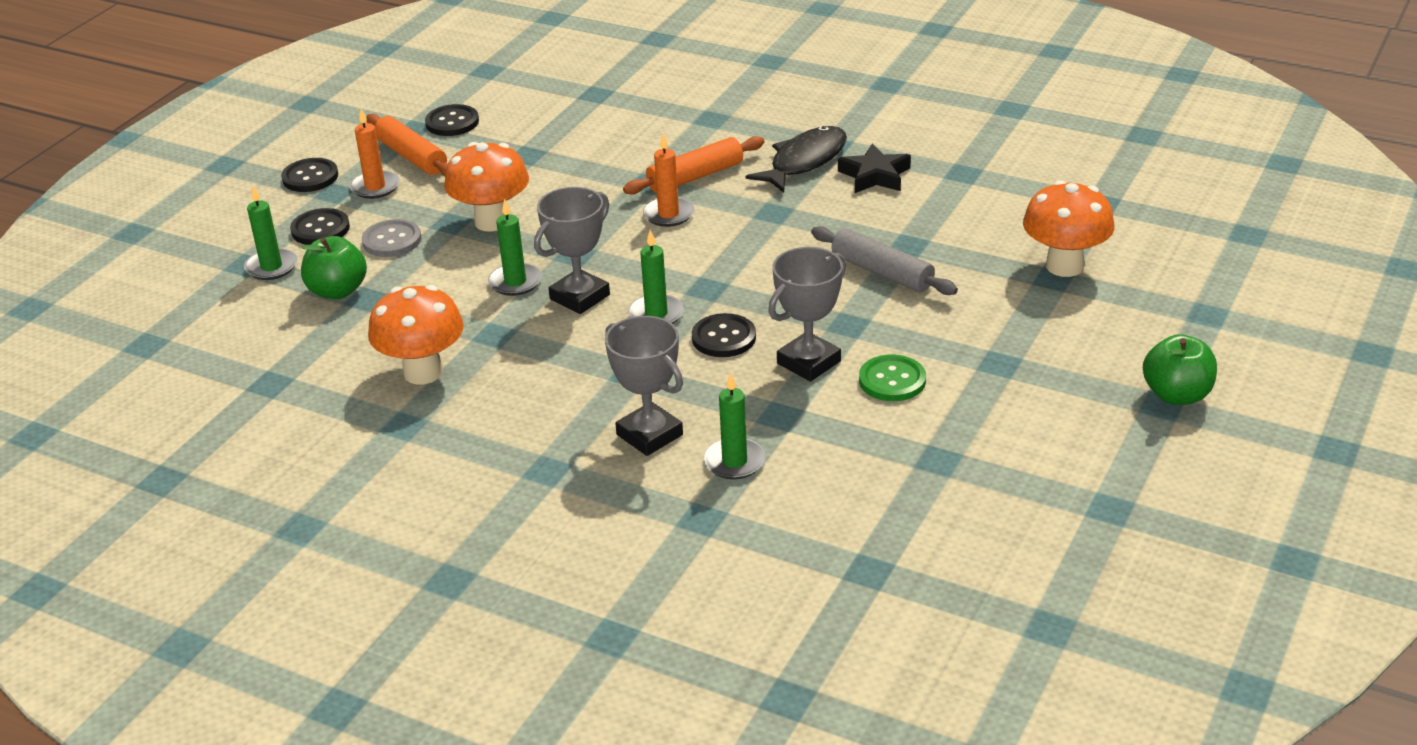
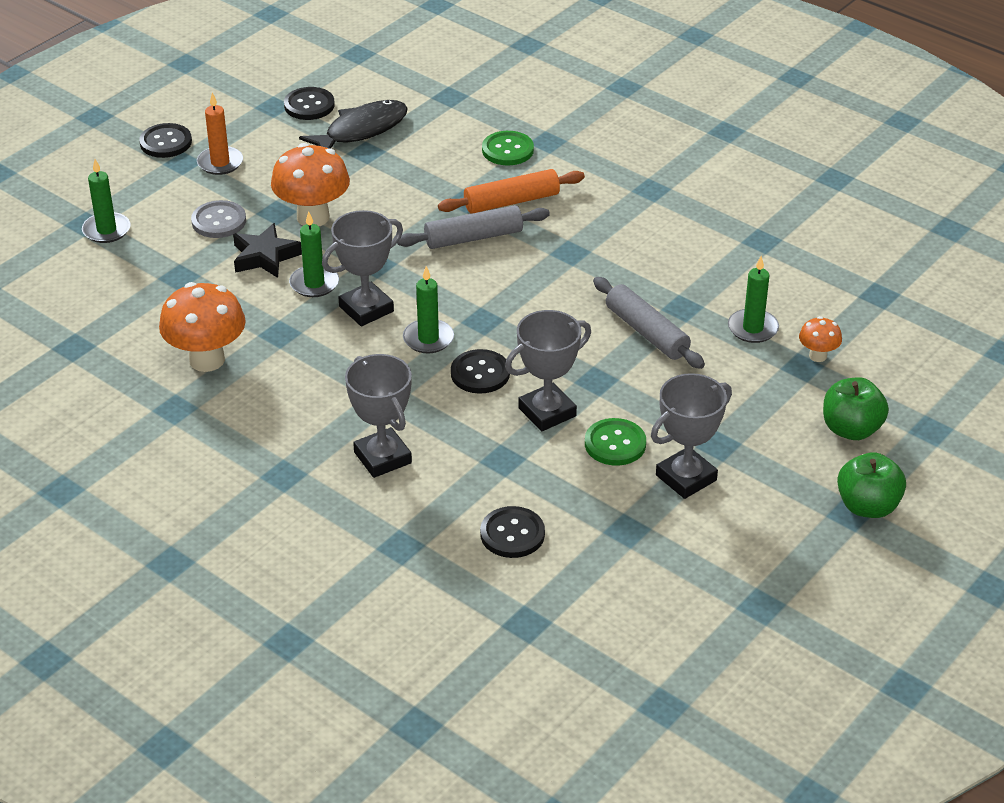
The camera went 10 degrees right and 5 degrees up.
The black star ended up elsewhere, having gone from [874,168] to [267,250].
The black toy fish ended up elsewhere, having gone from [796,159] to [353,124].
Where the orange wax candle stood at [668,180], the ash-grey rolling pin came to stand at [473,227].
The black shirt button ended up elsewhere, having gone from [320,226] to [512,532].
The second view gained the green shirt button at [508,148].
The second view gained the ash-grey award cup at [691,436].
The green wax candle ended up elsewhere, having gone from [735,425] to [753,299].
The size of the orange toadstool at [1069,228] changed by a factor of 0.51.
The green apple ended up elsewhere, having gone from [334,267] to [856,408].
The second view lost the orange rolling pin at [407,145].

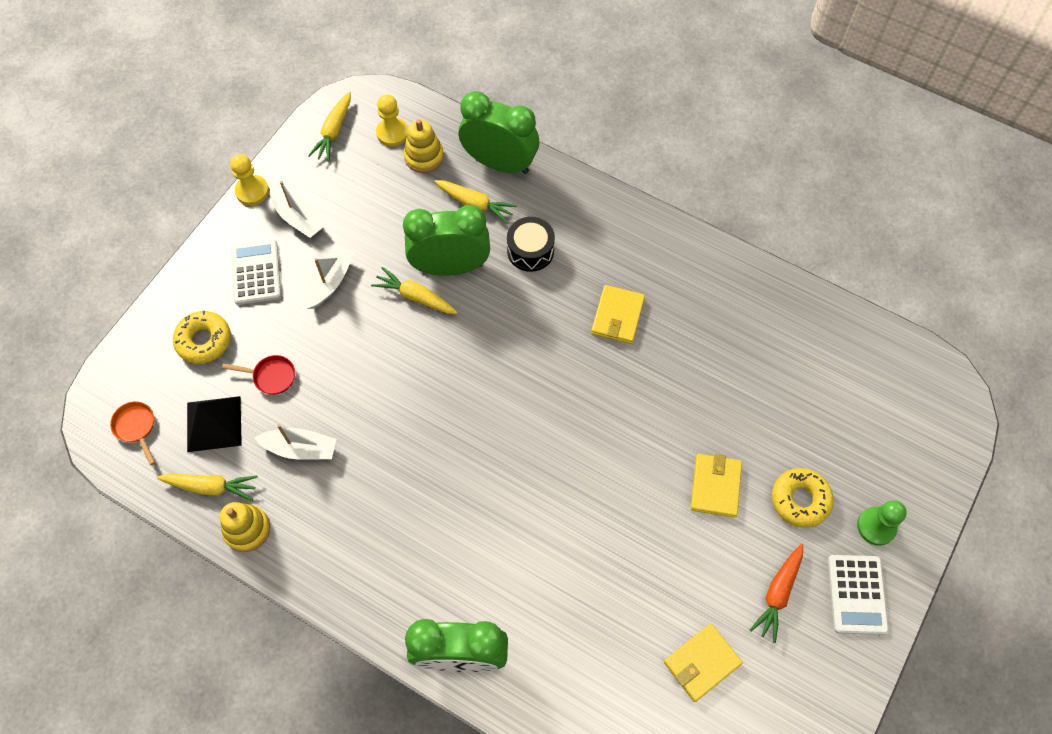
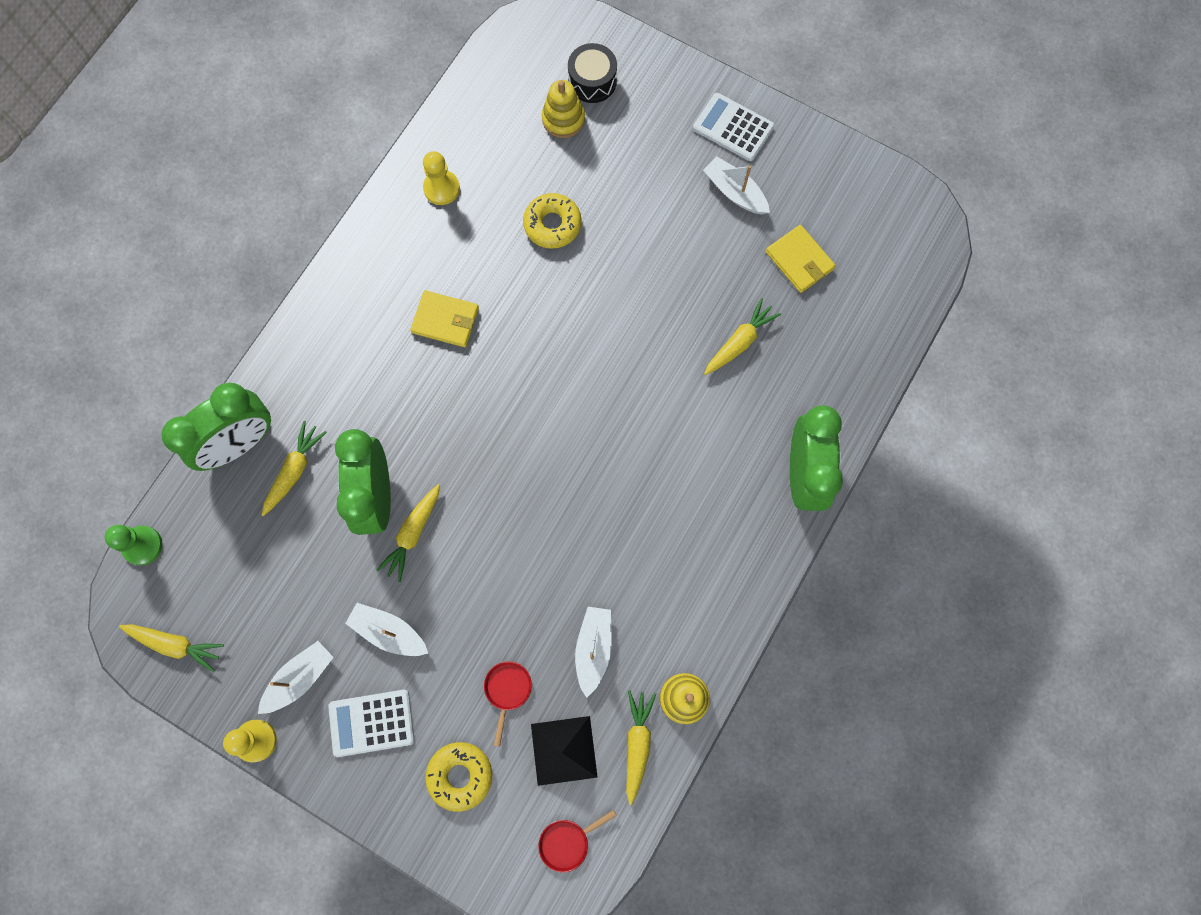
The camera went 90 degrees left and 10 degrees up.
The green chess pawn ended up elsewhere, having gone from [882,523] to [134,545].
The green alarm clock at [499,132] ended up facing another way, 150 degrees counterclockwise from before.
The yellow chess pawn ended up elsewhere, having gone from [392,120] to [441,178].
The yellow donut ended up elsewhere, having gone from [803,498] to [552,221].
What was the orange frying pan at [132,433] turned into the crimson frying pan at [577,841].
The yellow ring stacker ended up elsewhere, having gone from [424,146] to [563,109].
The black drum ended up elsewhere, having gone from [531,244] to [592,73].
The snow-white adding machine at [858,595] ended up facing another way, 150 degrees counterclockwise from before.
Where the orange toy carrot stood at [776,593], the snow-white sailboat came to stand at [736,185].
The second view gained the yellow toy carrot at [742,336].
The second view lost the yellow billfold at [716,486].

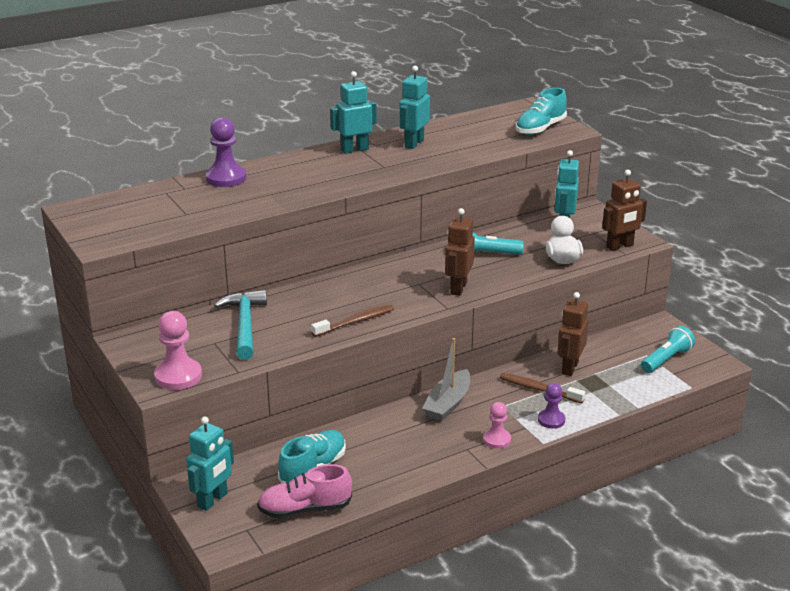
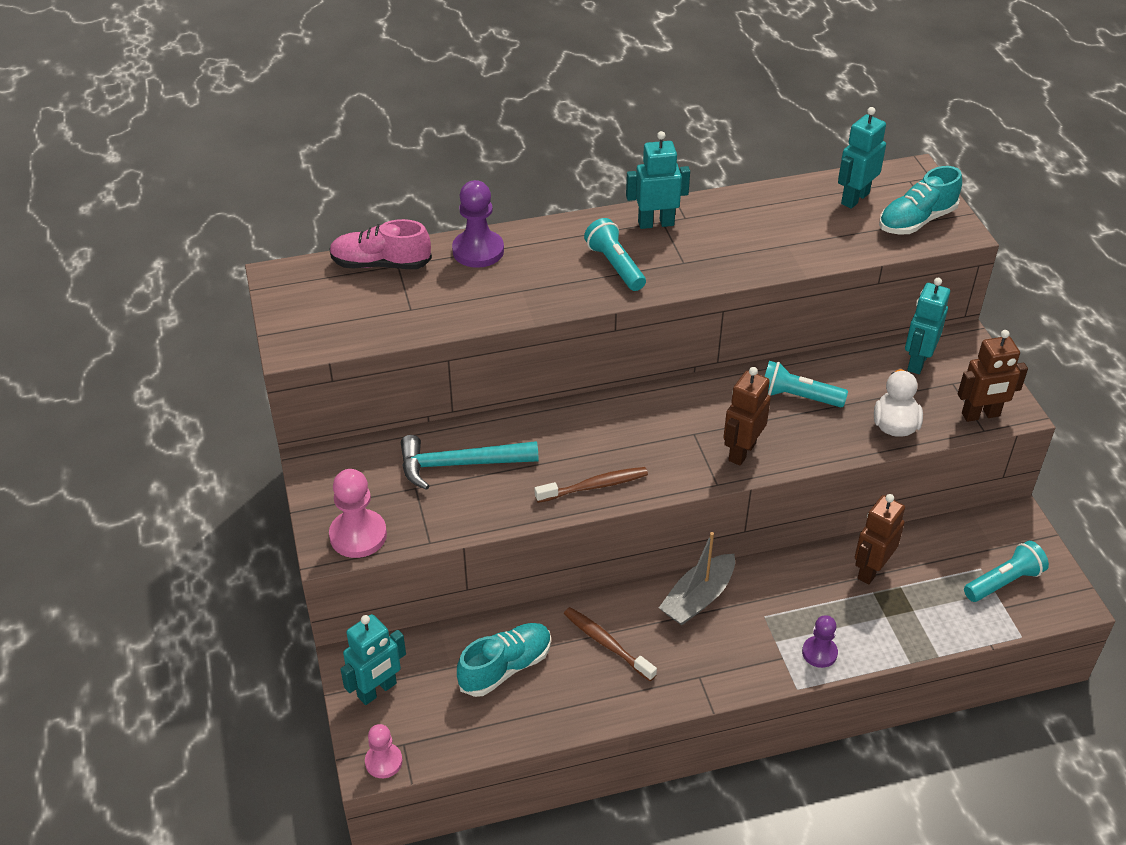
The camera went 15 degrees right and 15 degrees up.
The pink shoe ended up elsewhere, having gone from [304,491] to [380,244].
The pink chess pawn ended up elsewhere, having gone from [497,425] to [384,751].
The teal carpenter's hammer at [240,325] ended up facing another way, 105 degrees counterclockwise from before.
The brown tooth brush ended up elsewhere, having gone from [542,388] to [610,644].
The second view gained the teal flashlight at [615,254].
The teal robot ended up elsewhere, having gone from [414,107] to [862,158].

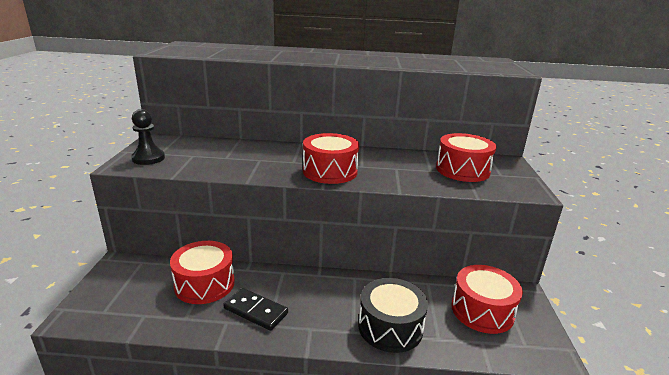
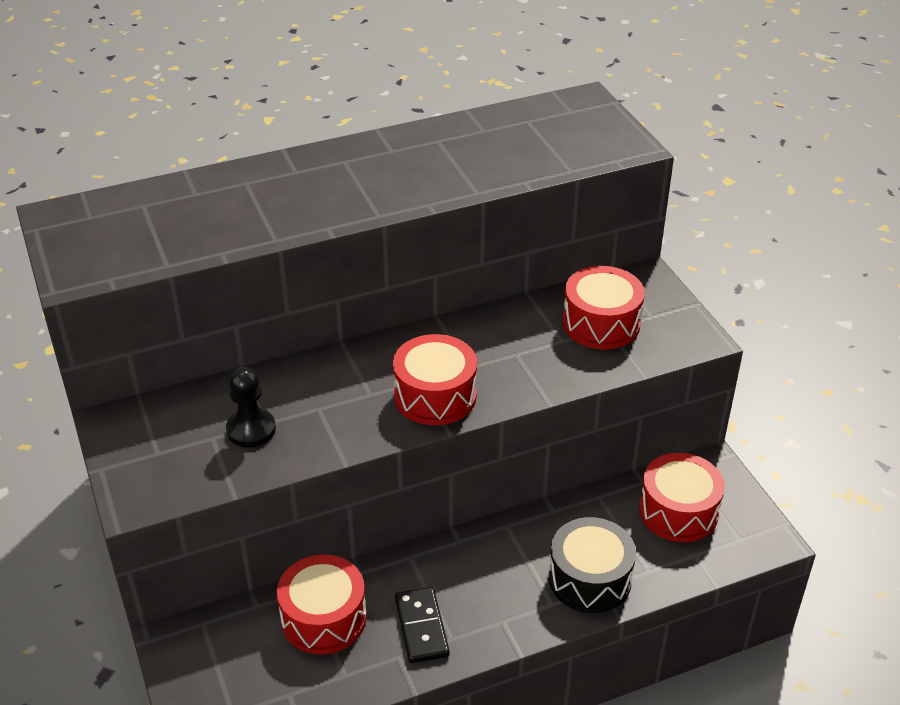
The camera went 25 degrees left and 15 degrees up.
The black chess pawn ended up elsewhere, having gone from [148,137] to [251,407].
The black domino piece at [255,309] ended up facing another way, 75 degrees clockwise from before.

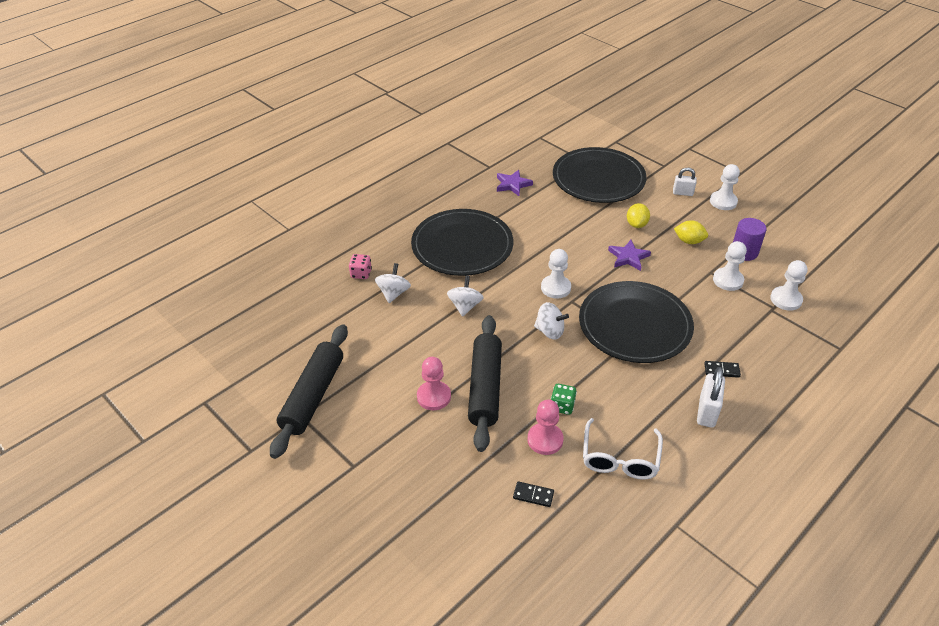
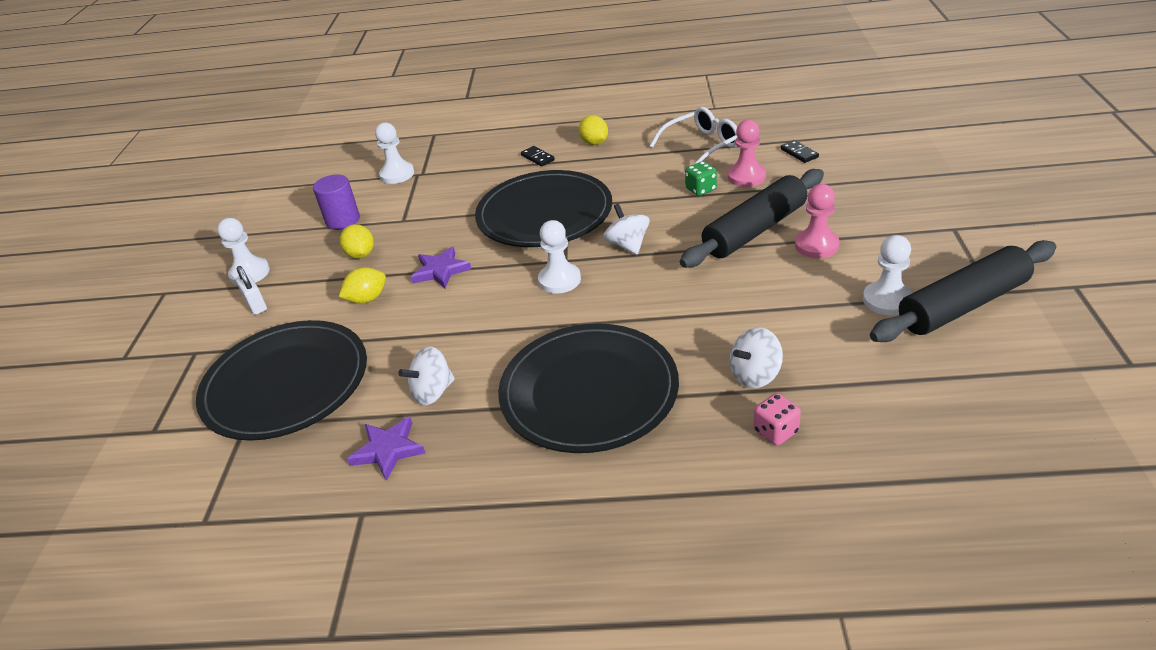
The camera went 130 degrees left and 5 degrees down.
The snow-white toy top ended up elsewhere, having gone from [465,296] to [426,375].
Where the snow-white lock stood at [711,397], the yellow toy lemon came to stand at [593,130].
The snow-white chess pawn ended up elsewhere, having gone from [730,266] to [887,275].

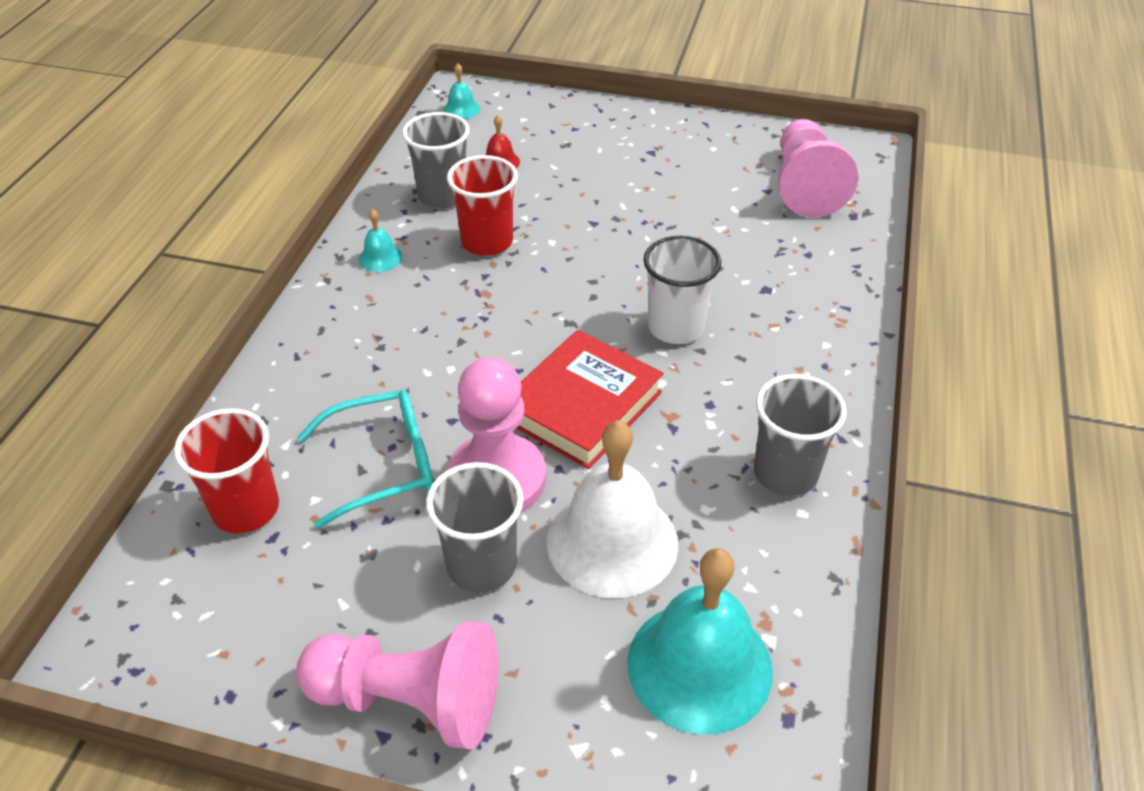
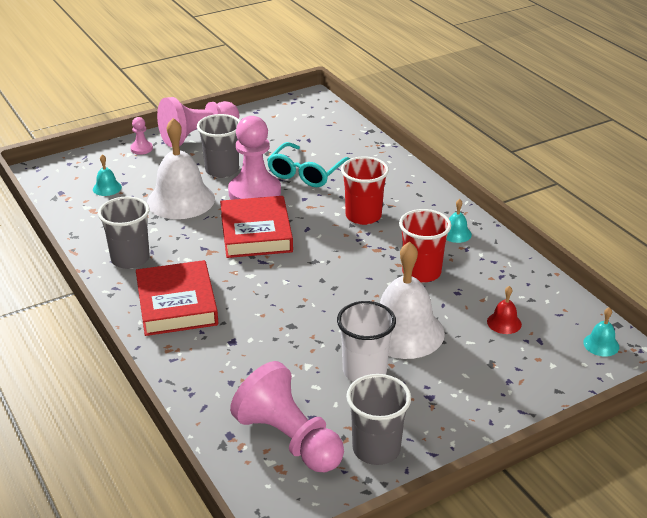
The camera went 135 degrees right and 10 degrees down.
The size of the teal school bell at [700,641] changed by a factor of 0.43.
The second view gained the pink chess pawn at [141,136].
The second view gained the crimson hardback at [177,298].
The snow-white beaker ended up elsewhere, having gone from [682,290] to [366,341].
The crimson beaker ended up elsewhere, having gone from [226,471] to [365,190].
The ash-grey beaker ended up elsewhere, having gone from [436,160] to [378,419].
The second view gained the snow-white school bell at [412,300].

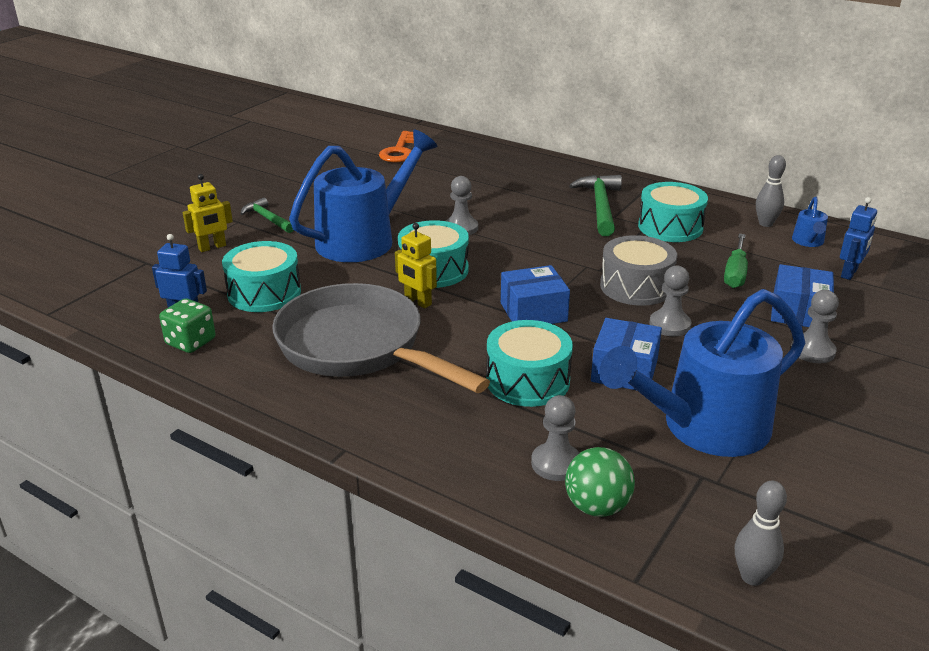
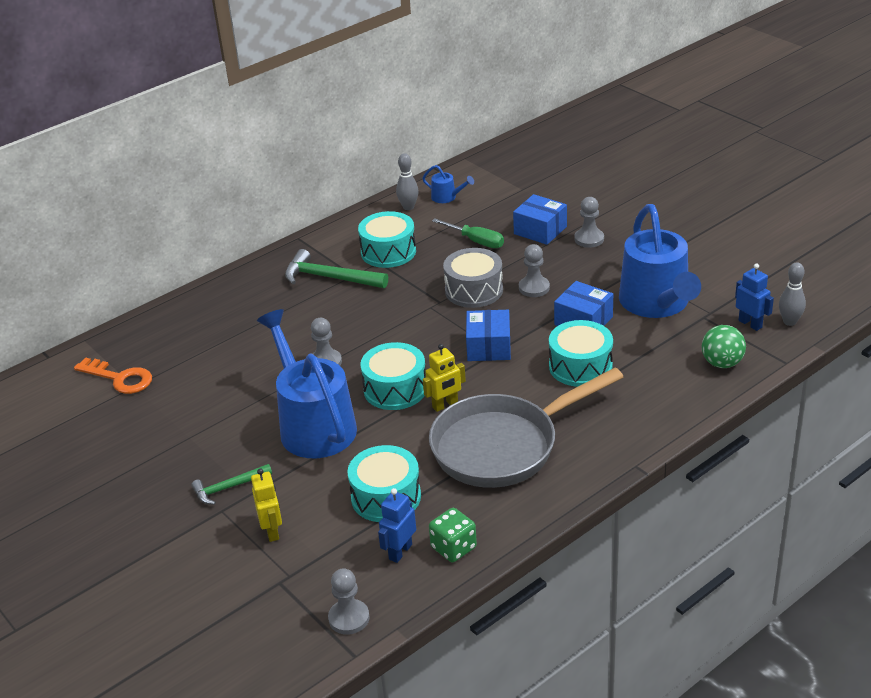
The camera went 70 degrees left and 5 degrees up.
The ash-grey chess pawn ended up elsewhere, having gone from [555,438] to [349,601].
The blue robot ended up elsewhere, having gone from [858,238] to [754,297].

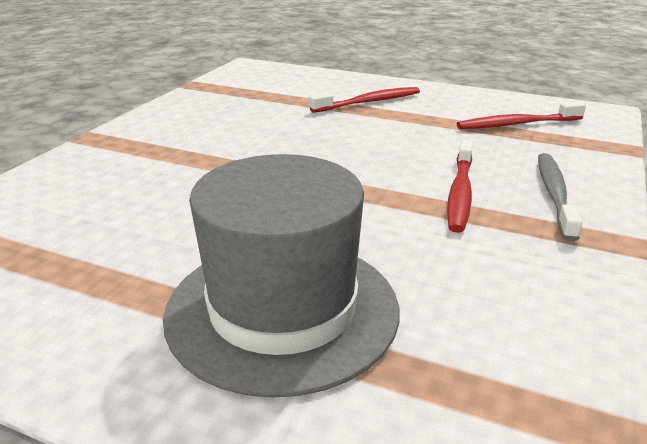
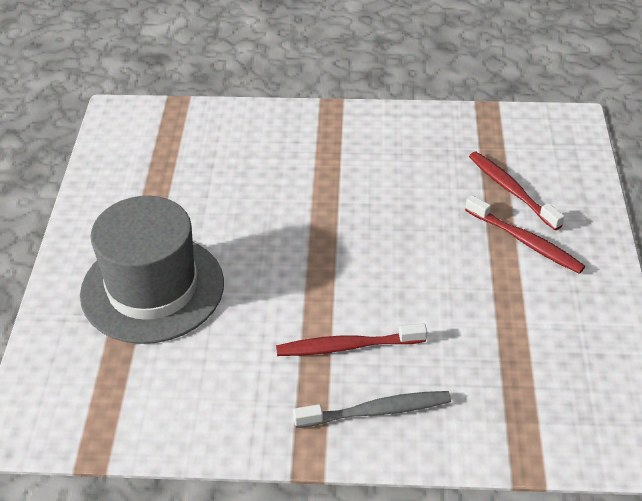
The camera went 70 degrees right and 15 degrees up.
The crimson tooth brush ended up elsewhere, having gone from [521,115] to [516,191].

